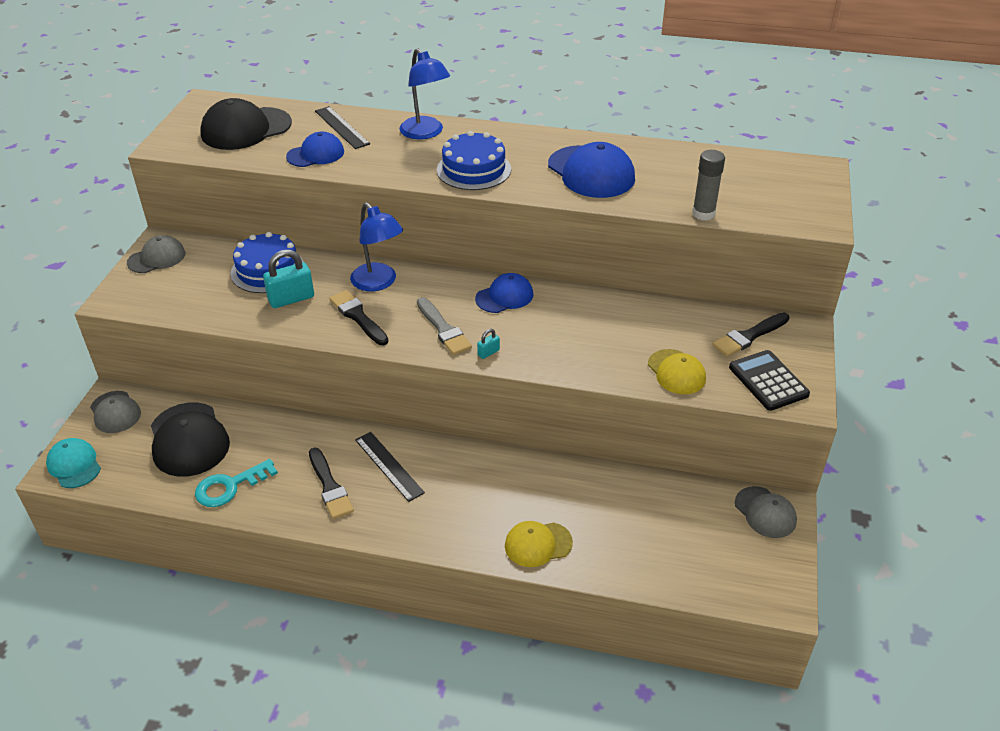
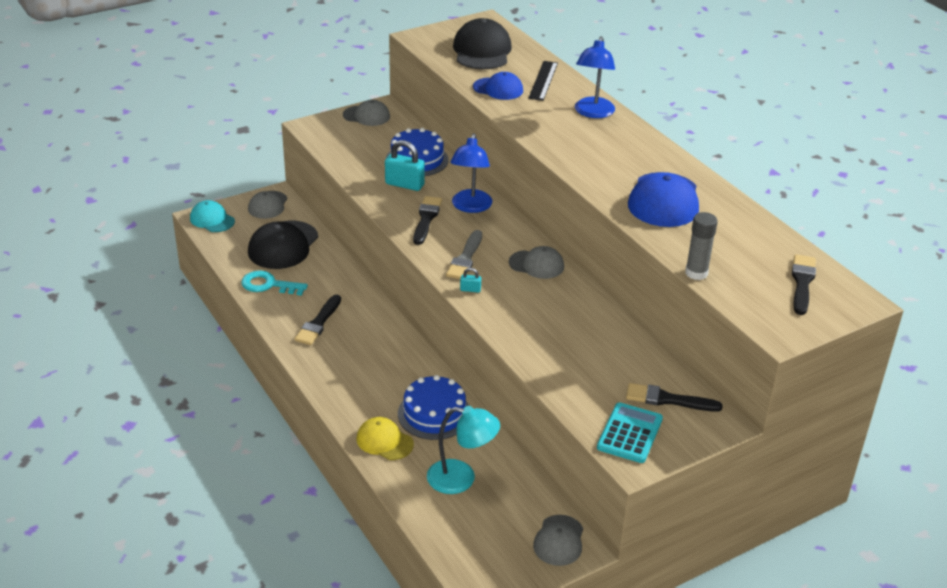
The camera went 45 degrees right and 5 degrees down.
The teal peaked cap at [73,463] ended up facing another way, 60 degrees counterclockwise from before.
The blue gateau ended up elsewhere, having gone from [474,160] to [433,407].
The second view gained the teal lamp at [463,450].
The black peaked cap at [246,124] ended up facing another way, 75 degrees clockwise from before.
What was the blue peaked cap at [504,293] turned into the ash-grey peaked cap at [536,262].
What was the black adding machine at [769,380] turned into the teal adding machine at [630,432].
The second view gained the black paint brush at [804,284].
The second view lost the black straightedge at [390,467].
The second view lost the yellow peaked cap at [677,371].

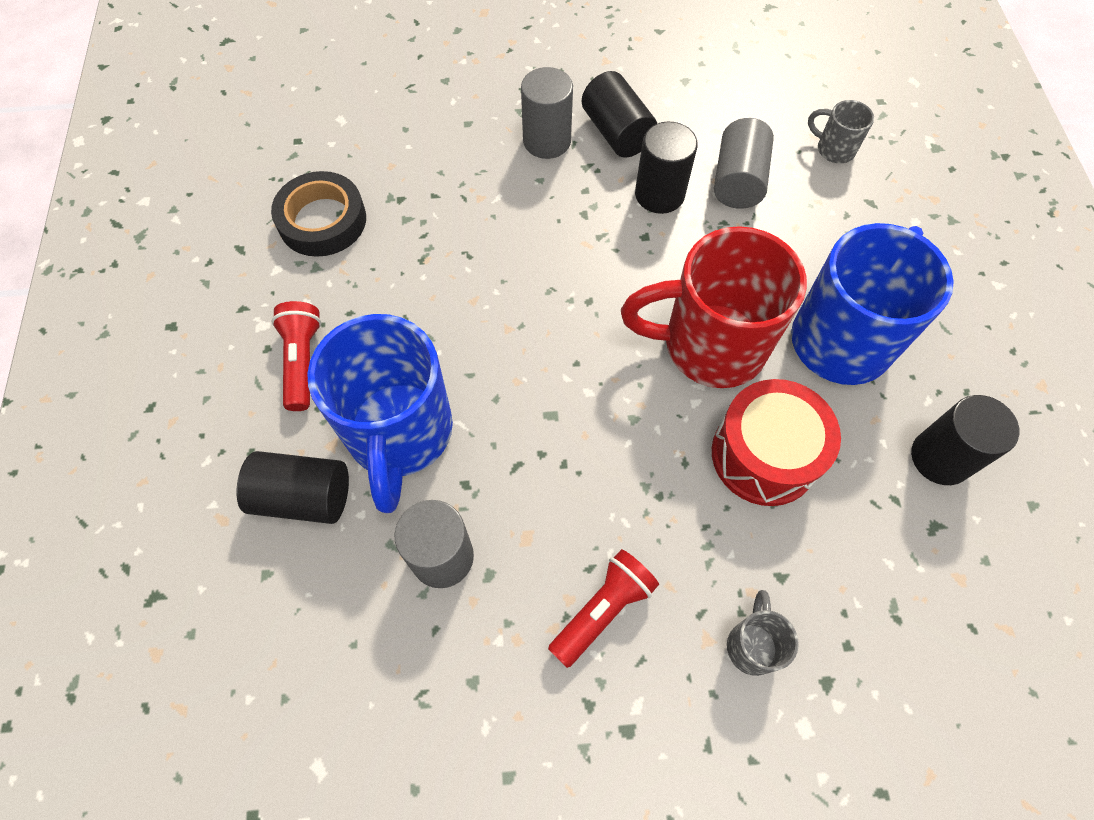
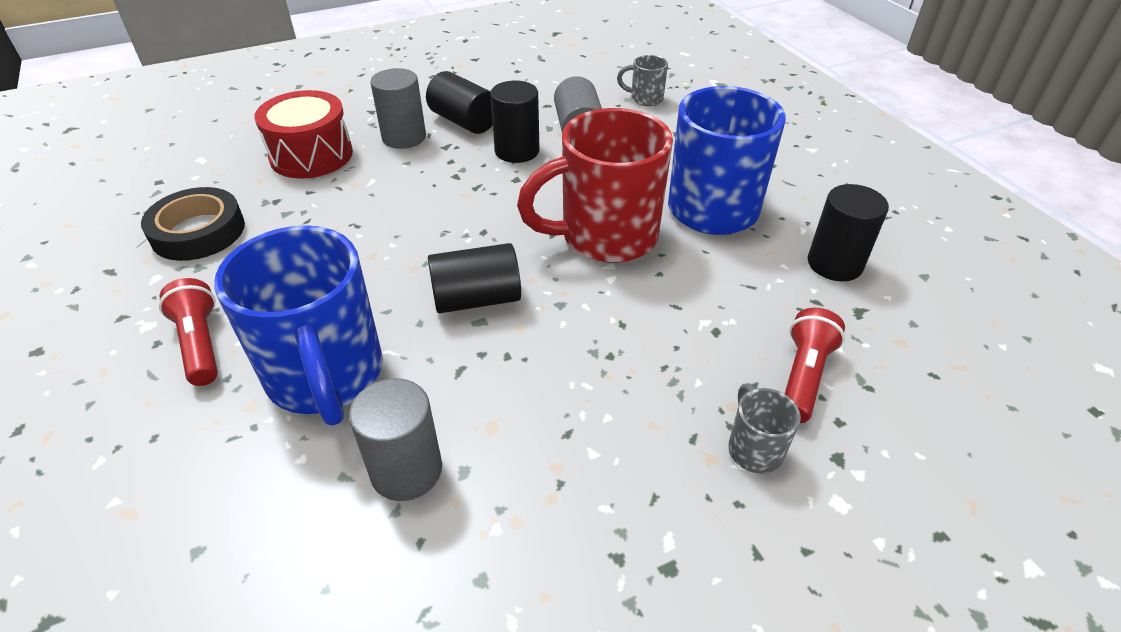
The camera went 20 degrees left and 20 degrees down.
The crimson drum ended up elsewhere, having gone from [776,442] to [303,134].
The black cylinder ended up elsewhere, having gone from [293,487] to [474,278].
The crimson flashlight ended up elsewhere, having gone from [603,608] to [815,365].

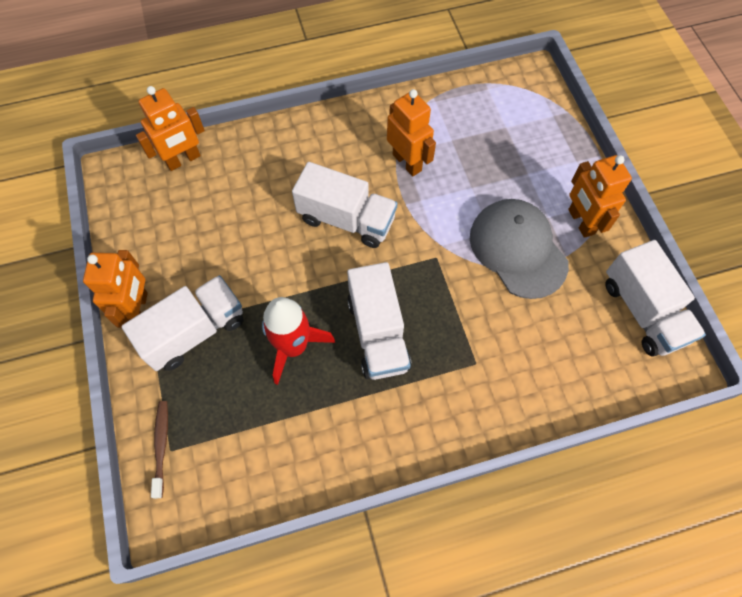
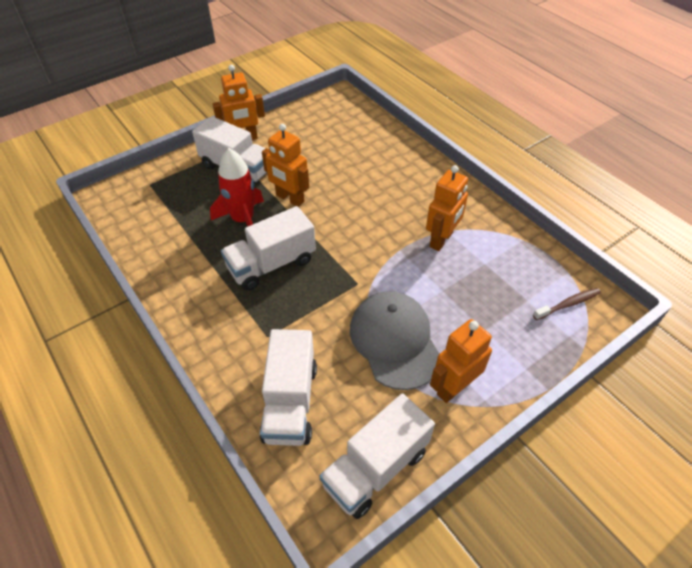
The camera went 70 degrees right and 15 degrees down.
The snow-white lorry ended up elsewhere, having gone from [344,205] to [288,387].
The orange robot ended up elsewhere, having gone from [170,128] to [285,165].
The ash-grey peaked cap at [519,249] ended up facing another way, 60 degrees counterclockwise from before.
The brown tooth brush ended up elsewhere, having gone from [159,450] to [567,304].

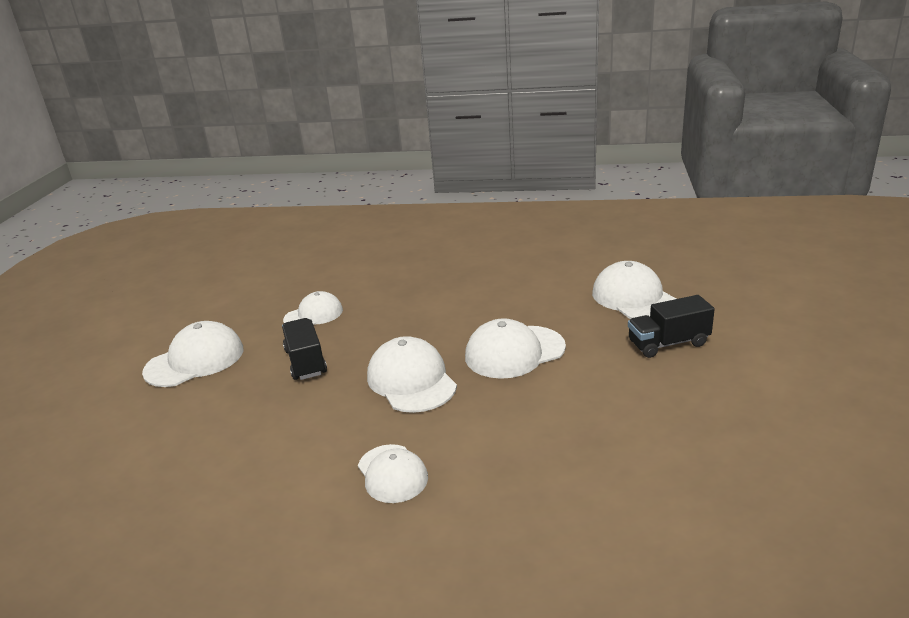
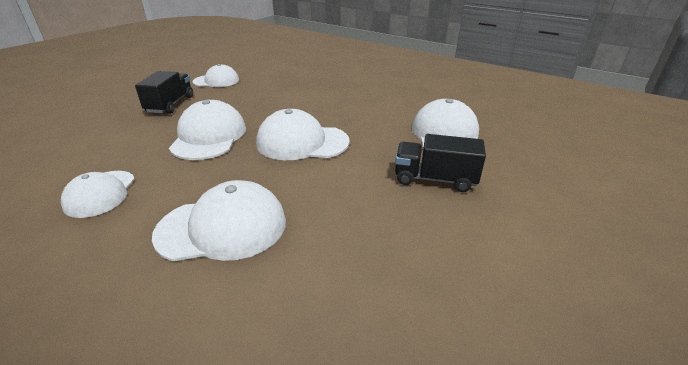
The camera went 25 degrees right and 5 degrees up.
The snow-white peaked cap ended up elsewhere, having gone from [193,354] to [219,221].

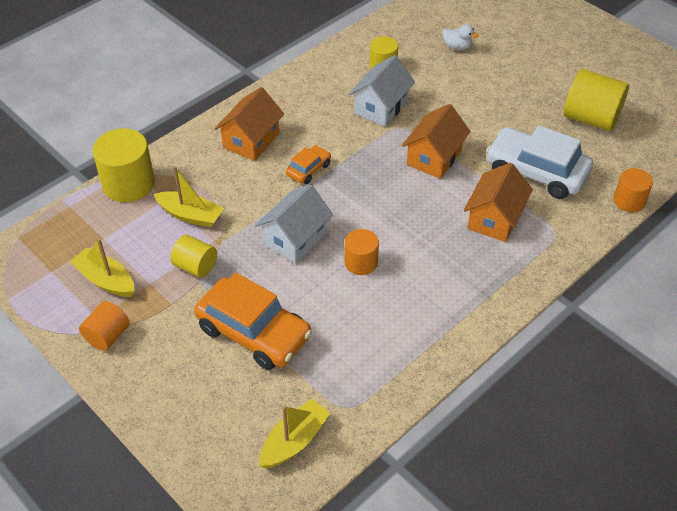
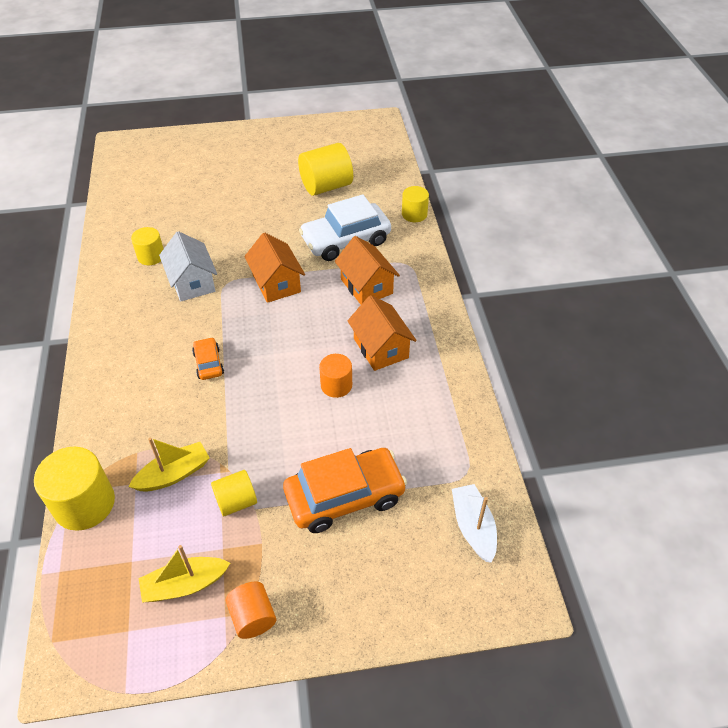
The camera went 55 degrees left and 0 degrees up.
The orange toy house ended up elsewhere, having gone from [249,124] to [382,333].
What was the orange cylinder at [633,190] turned into the yellow cylinder at [415,204].
What was the yellow sailboat at [295,433] turned into the snow-white sailboat at [474,523].
The second view lost the snow-white toy house at [294,224].
The second view lost the snow-white duck at [461,37].

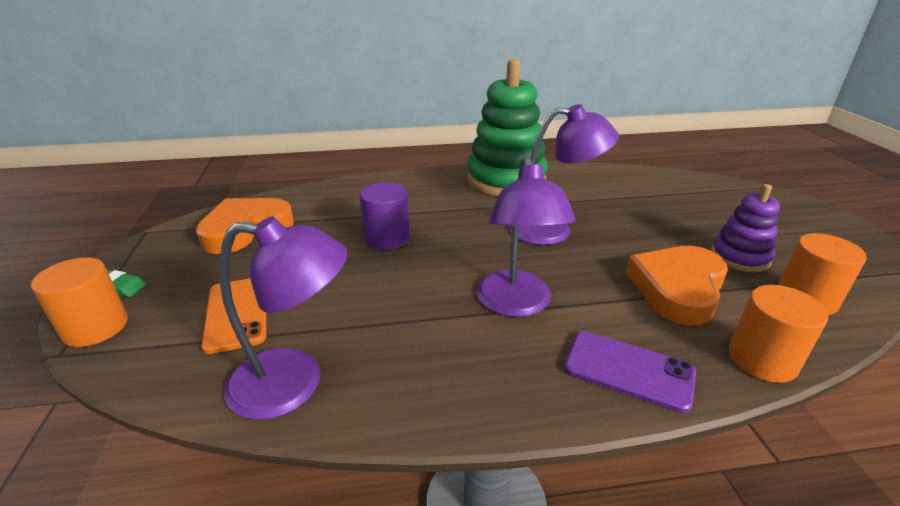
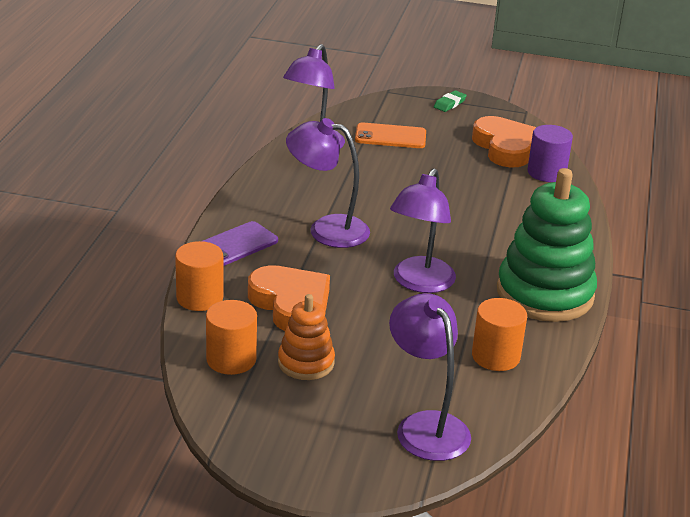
The camera went 110 degrees right and 0 degrees up.
What was the violet ring stacker at [745,228] turned into the orange ring stacker at [306,337].
The second view gained the violet lamp at [430,377].
The orange cylinder ended up elsewhere, having gone from [79,302] to [499,334].
The violet cylinder ended up elsewhere, having gone from [385,215] to [550,153].

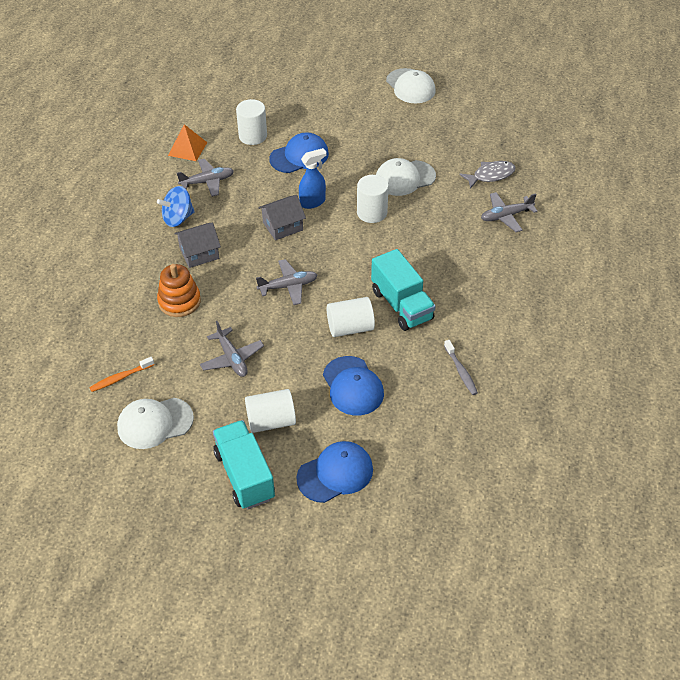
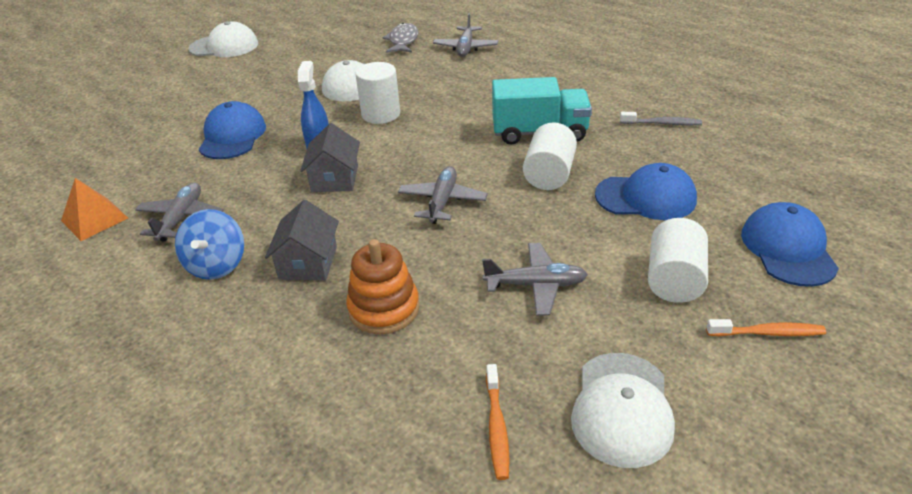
The camera went 60 degrees left and 10 degrees down.
Where the teal lorry stood at [244,464], the orange tooth brush came to stand at [766,327].
The second view lost the snow-white cylinder at [251,122].

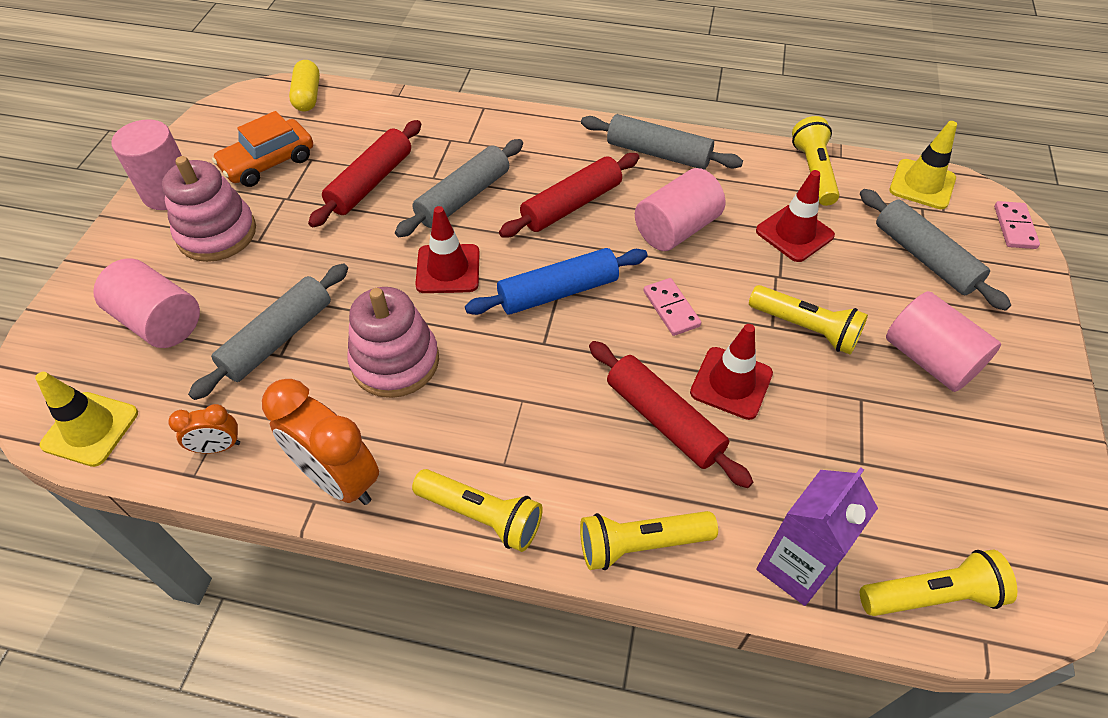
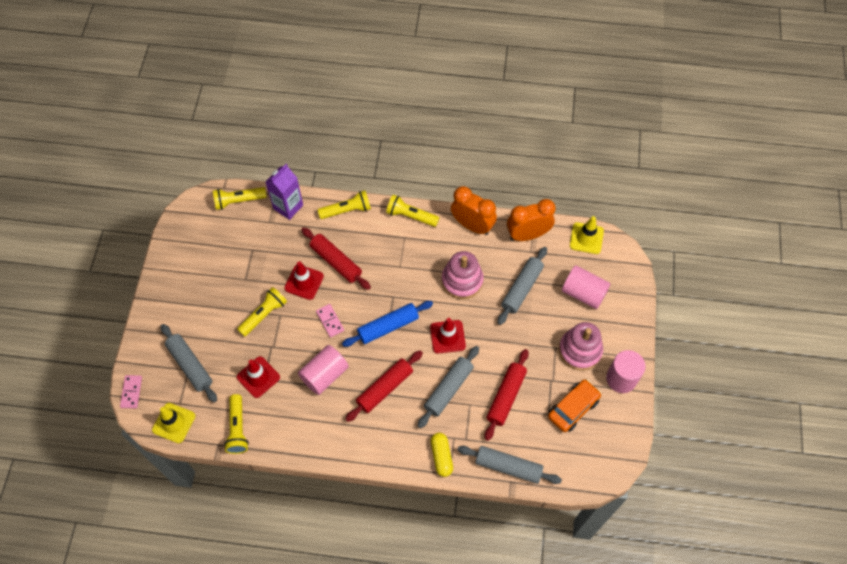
The camera went 175 degrees right and 10 degrees up.
The yellow flashlight at [808,320] ended up facing another way, 105 degrees clockwise from before.
The yellow capsule ended up elsewhere, having gone from [304,86] to [442,455].
The ash-grey rolling pin ended up elsewhere, having gone from [662,141] to [510,465].
The size of the orange alarm clock at [204,429] changed by a factor of 1.97.
The second view lost the pink cylinder at [943,341].

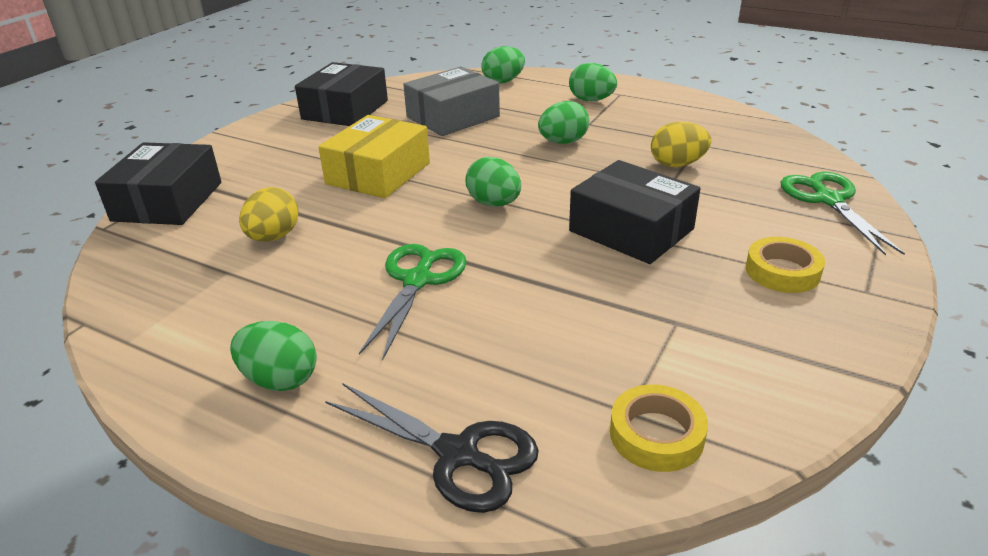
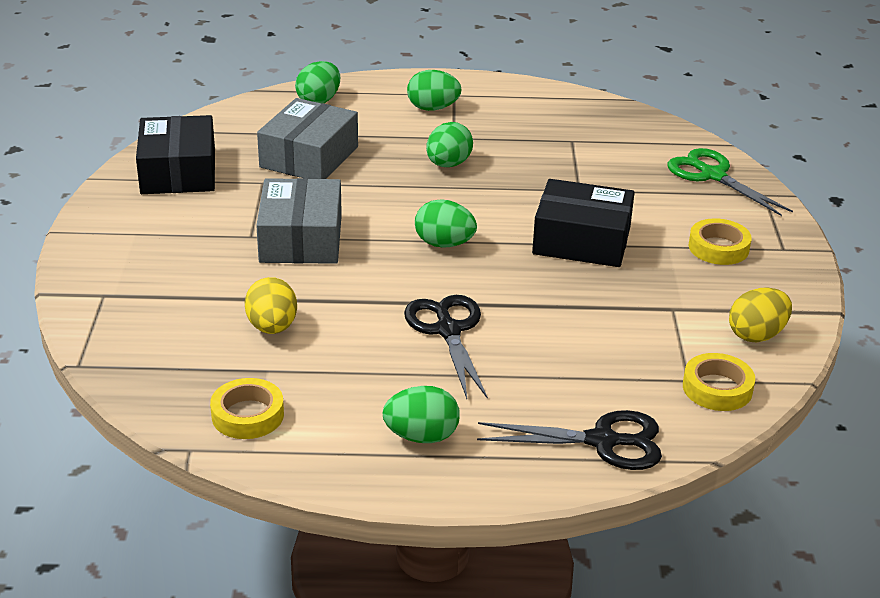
The camera went 30 degrees left and 0 degrees up.
The second view gained the yellow tape at [247,408].
What was the yellow package at [374,157] turned into the ash-grey package at [299,221].
What was the green shears at [413,302] turned into the black shears at [446,347].
The yellow toy egg ended up elsewhere, having gone from [681,144] to [760,314].
The second view lost the black package at [158,183].

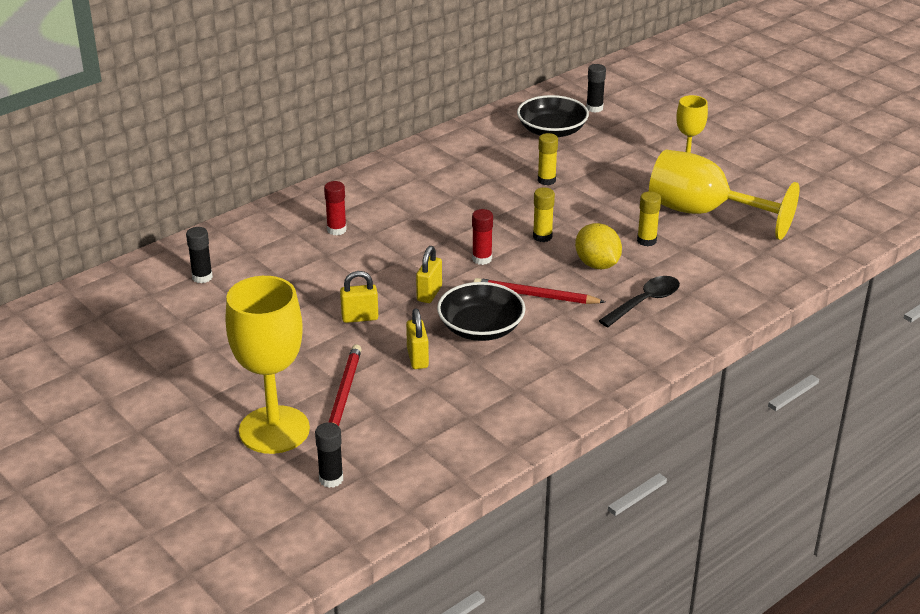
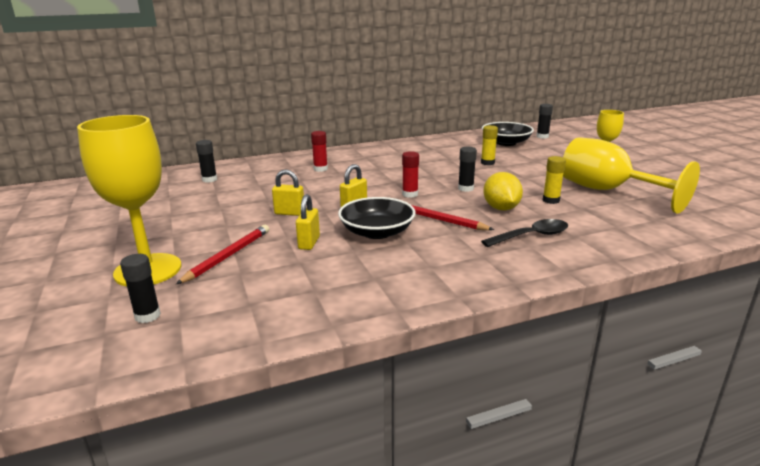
The camera went 20 degrees right and 10 degrees down.
What was the yellow glue stick at [544,214] turned into the black glue stick at [467,169].

